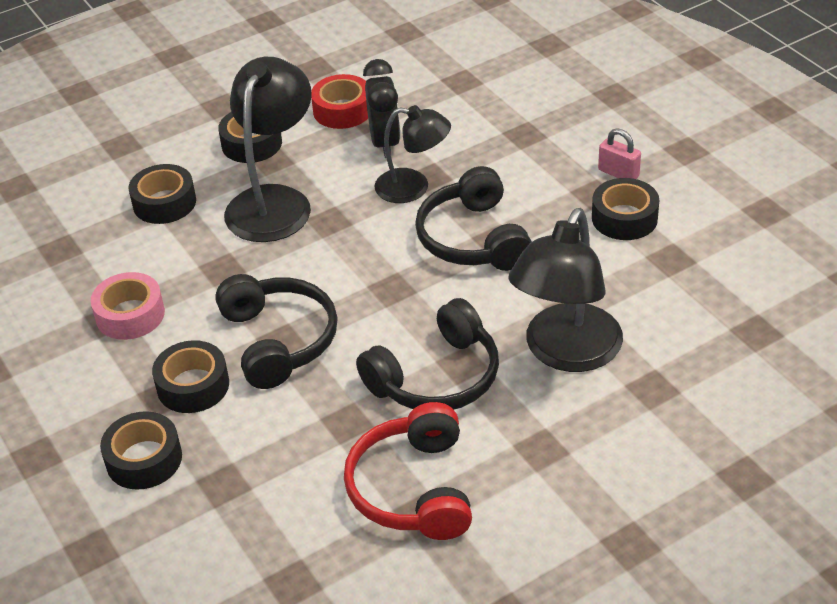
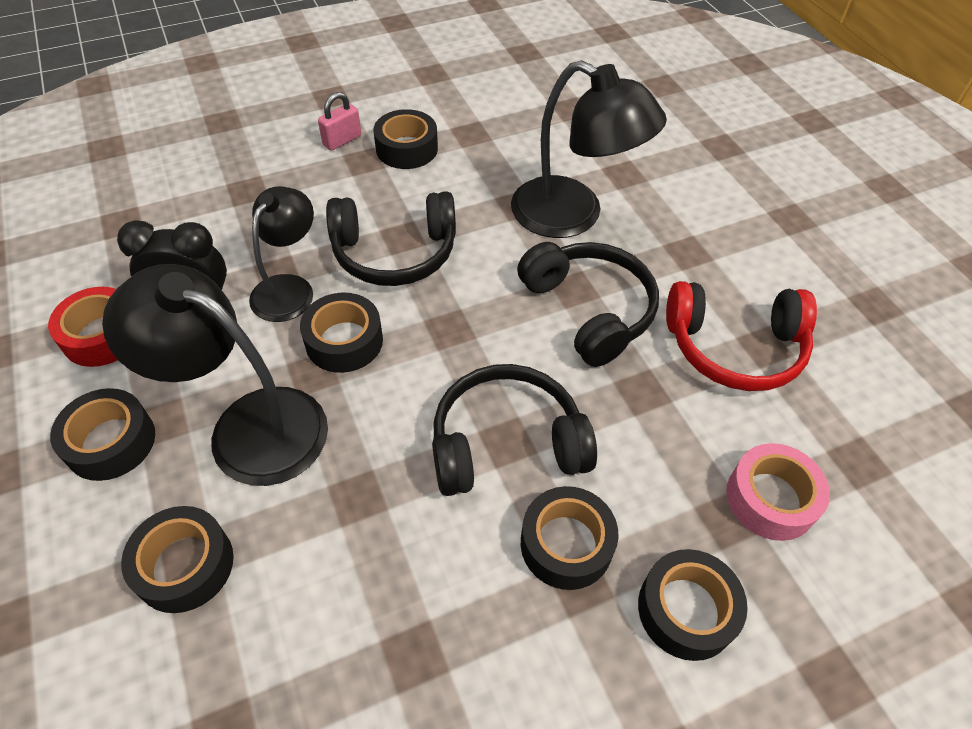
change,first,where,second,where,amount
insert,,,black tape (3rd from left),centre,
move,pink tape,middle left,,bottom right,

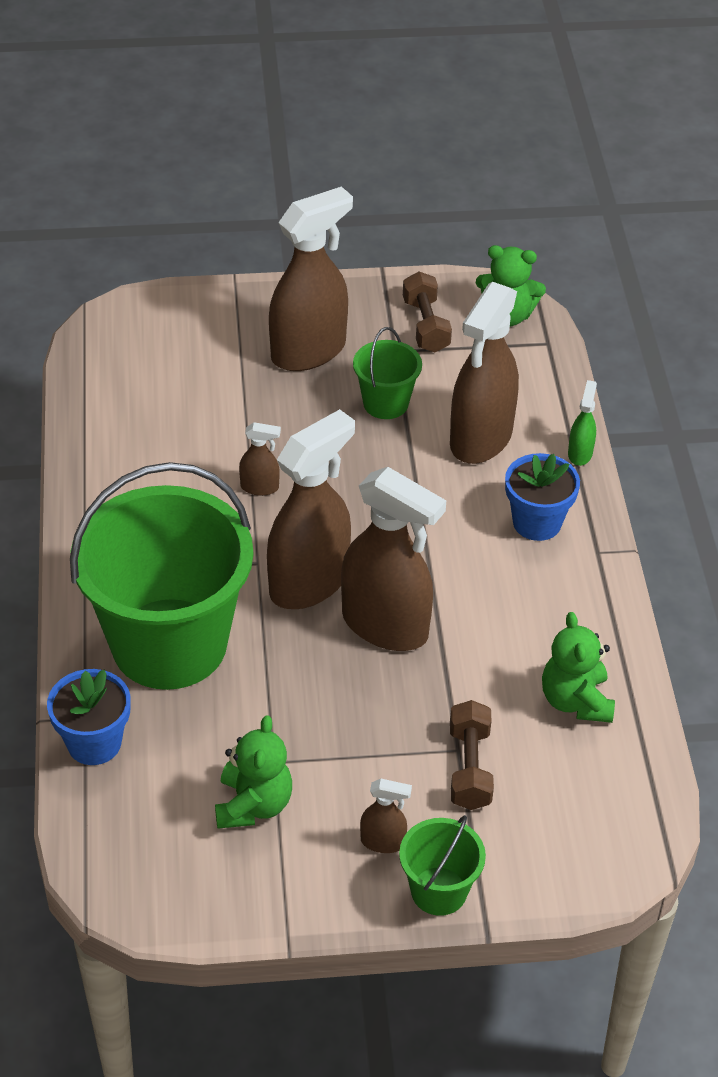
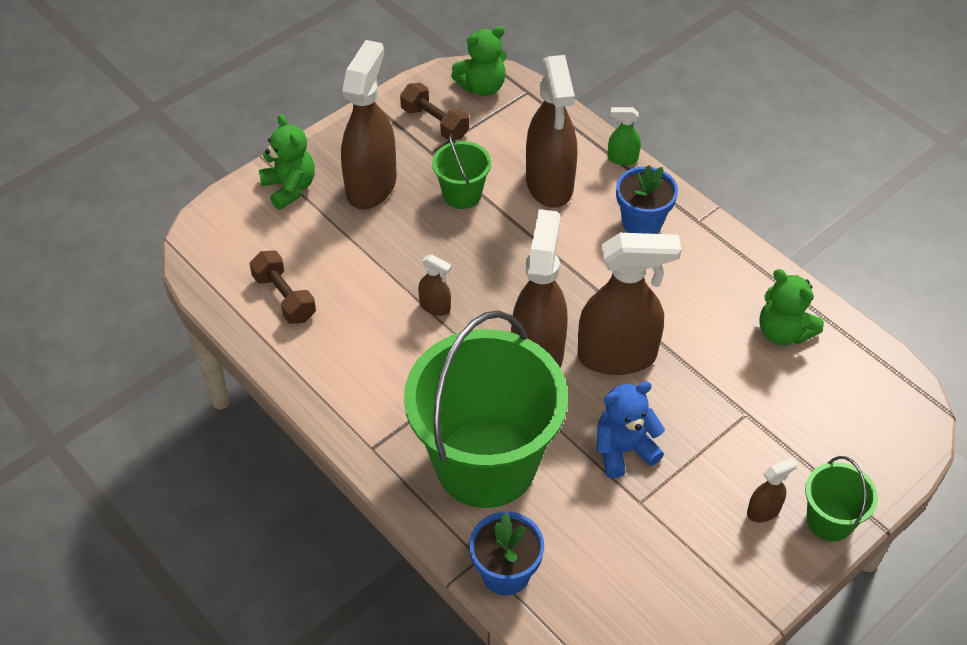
change,first,where,second,where,amount
move,brown dumbbell (2nd from left in the first image),bottom centre,brown dumbbell (1st from left),middle left,
move,green teddy bear (1st from left),bottom centre,,top left,
rotate,brown spray bottle (1st from left in the first image),centre,brown spray bottle (2nd from left),centre,60 degrees clockwise
insert,,,blue teddy bear,centre,
rotate,green spray bottle,middle right,,top centre,60 degrees counterclockwise

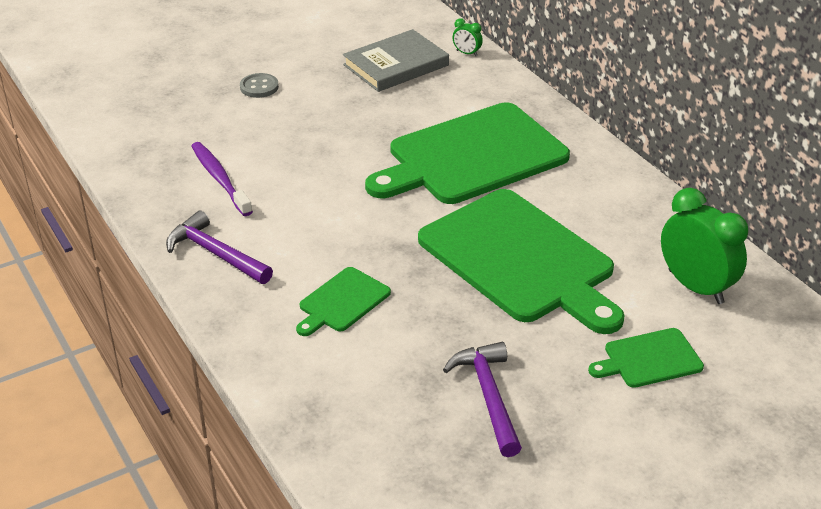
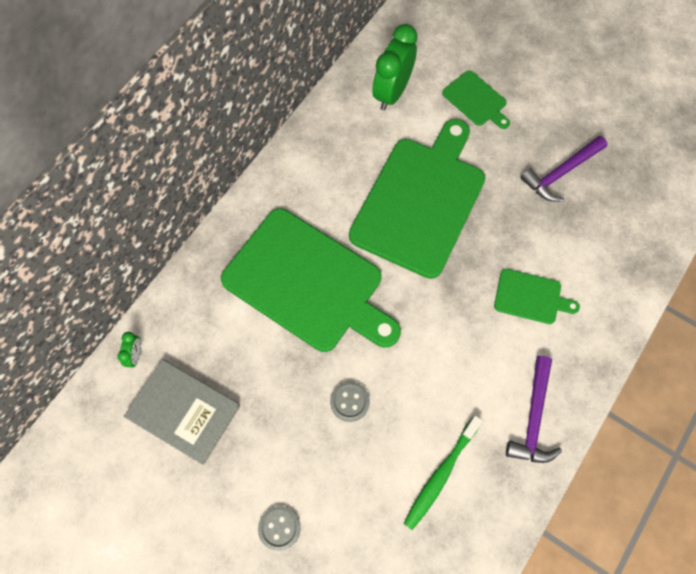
change,first,where,second,where,amount
insert,,,grey button (2nd from left),bottom centre,
recolor,purple toothbrush,middle left,green toothbrush,bottom centre,

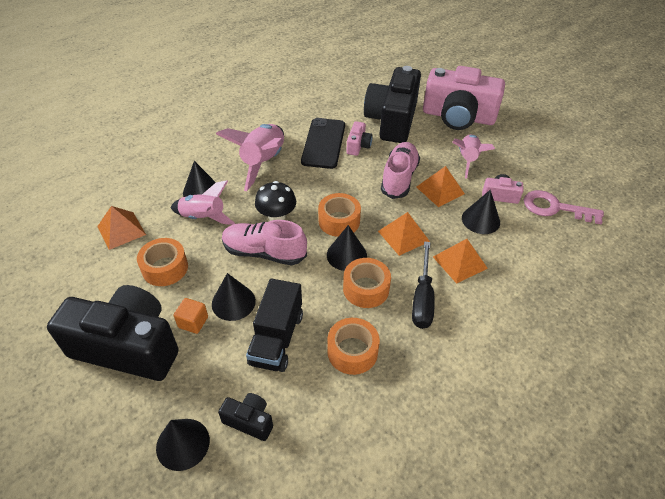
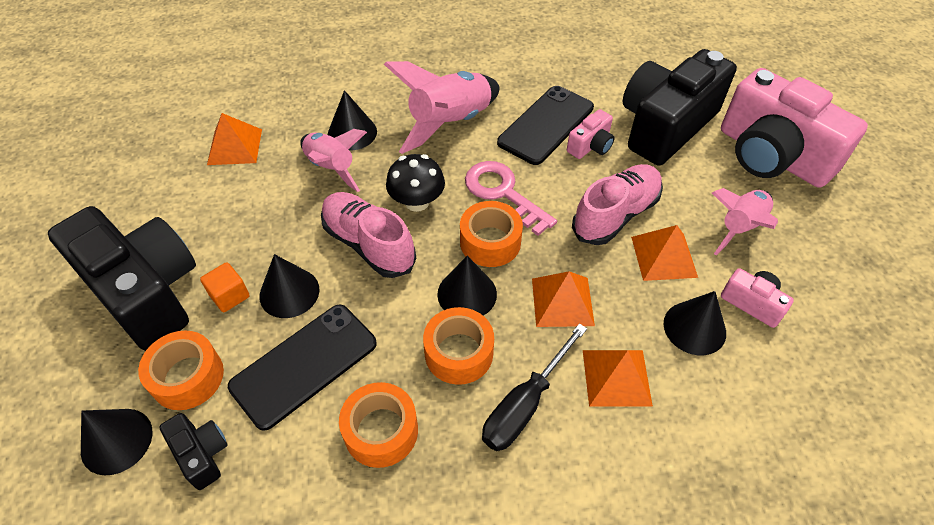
change,first,where,second,where,amount
move,orange tape (1st from left),middle left,,bottom left,
replace,black truck,centre,black phone (1st from left),bottom left,
move,pink key,middle right,,centre,

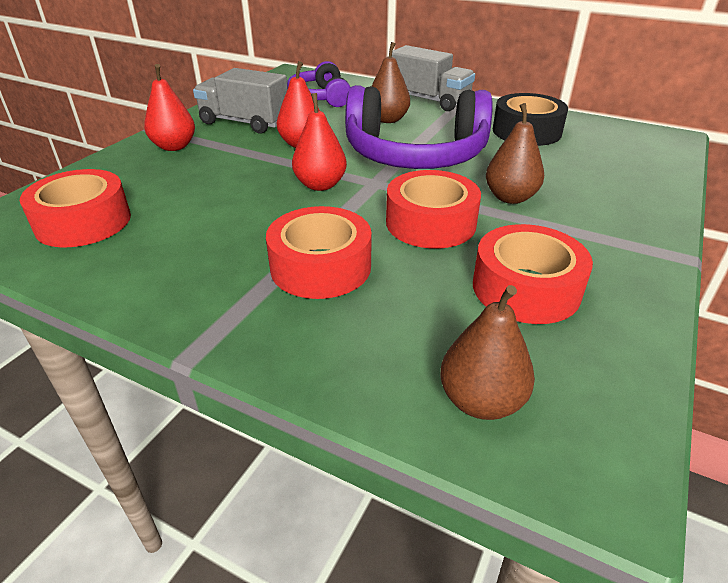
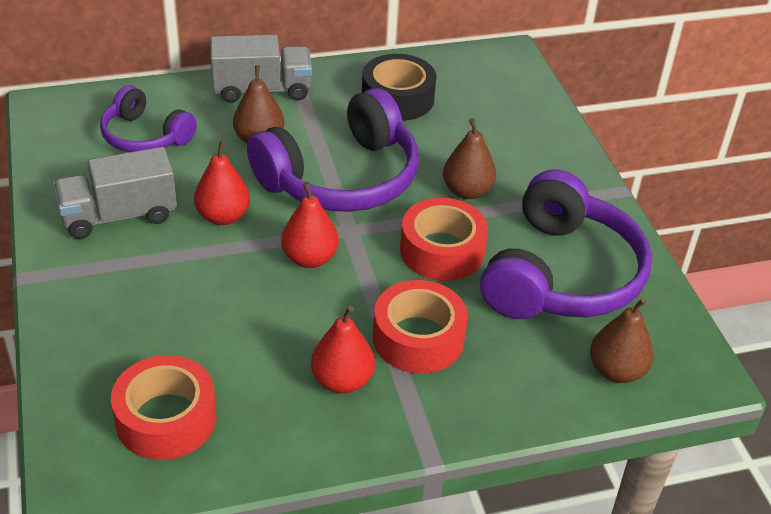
change,first,where,second,where,amount
move,red pear (1st from left in the first image),top left,red pear (3rd from left),bottom centre,
replace,red tape (4th from left),middle right,purple headphones (3rd from left),middle right,

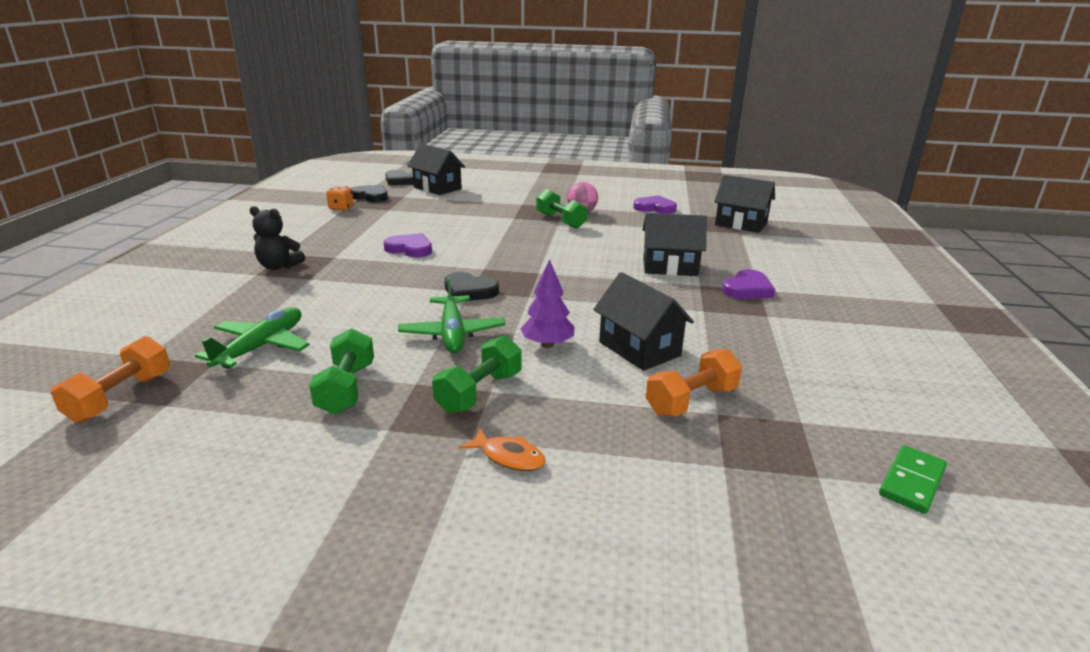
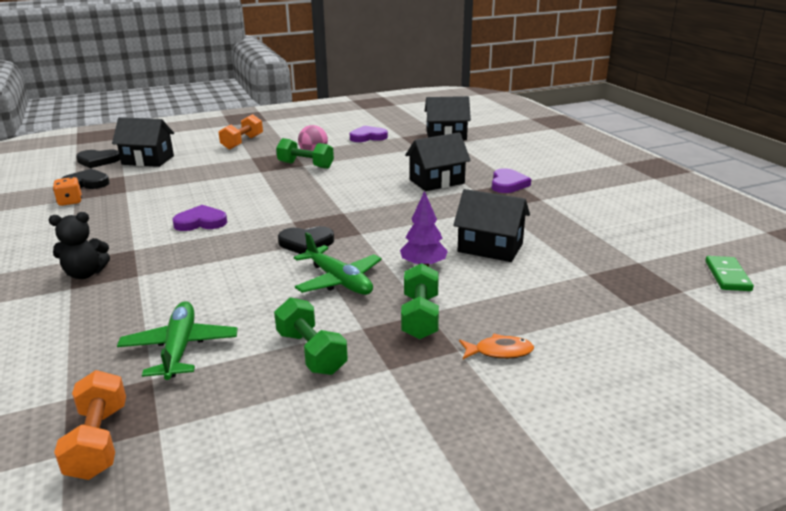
change,first,where,second,where,amount
move,orange dumbbell (2nd from left),centre,,top left,

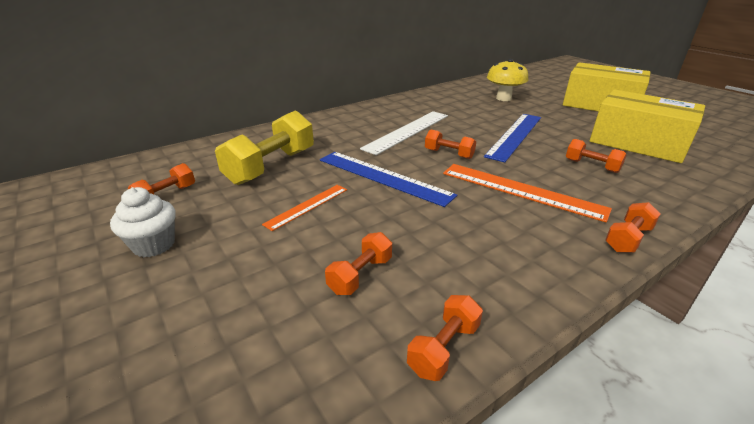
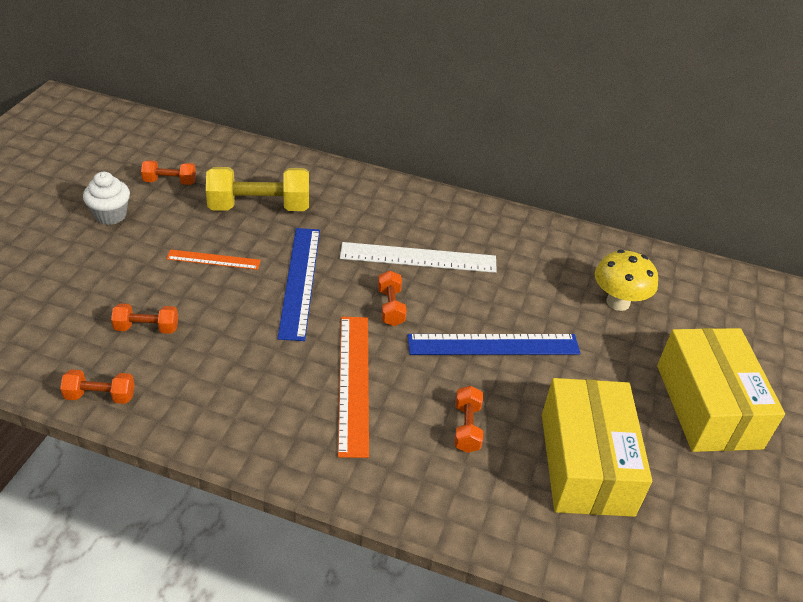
change,first,where,second,where,amount
delete,orange dumbbell (6th from left),middle right,,,

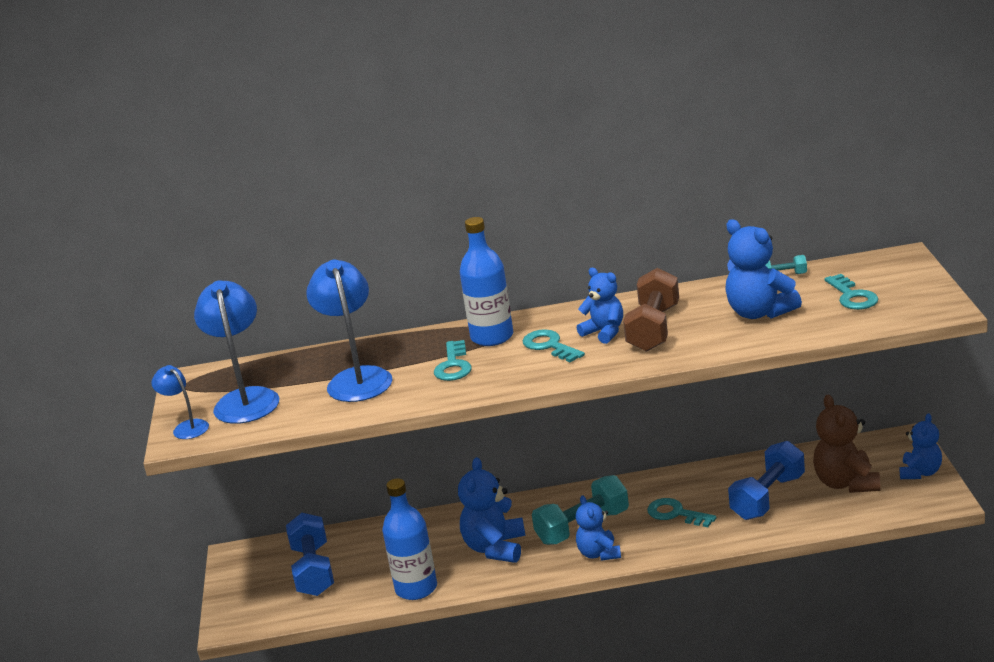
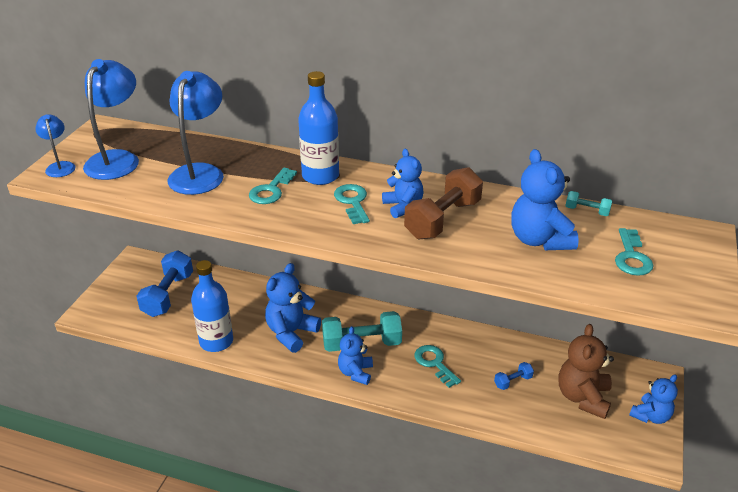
change,first,where,second,where,amount
resize,blue dumbbell (2nd from left),bottom right,,bottom right,x0.47

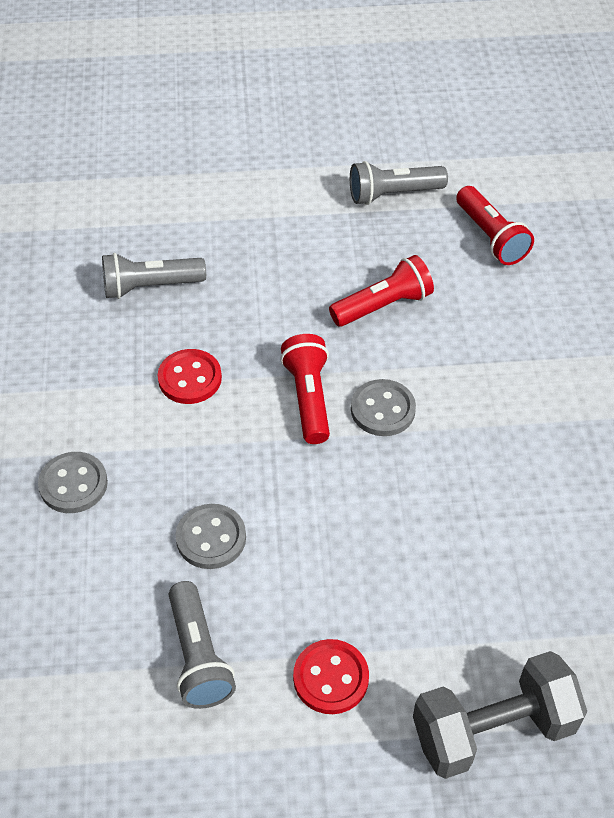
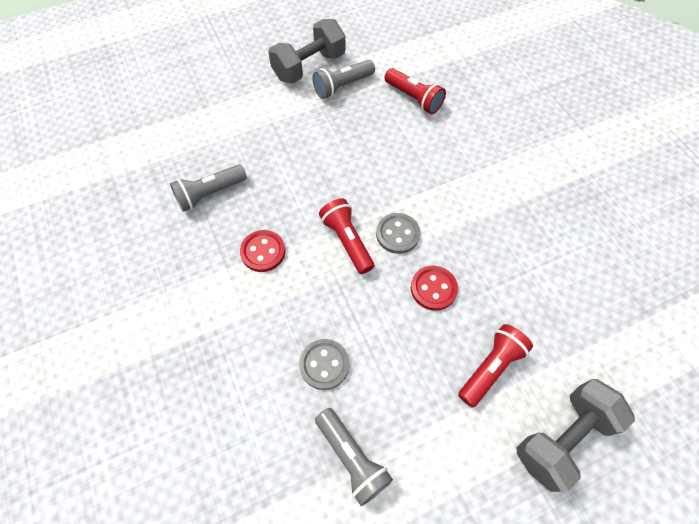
change,first,where,second,where,amount
insert,,,grey dumbbell (1st from left),top centre,
move,red button (2nd from left),bottom centre,,centre,
move,red flashlight (2nd from left in the first image),centre,red flashlight (3rd from left),bottom right,
delete,grey button (1st from left),middle left,,,

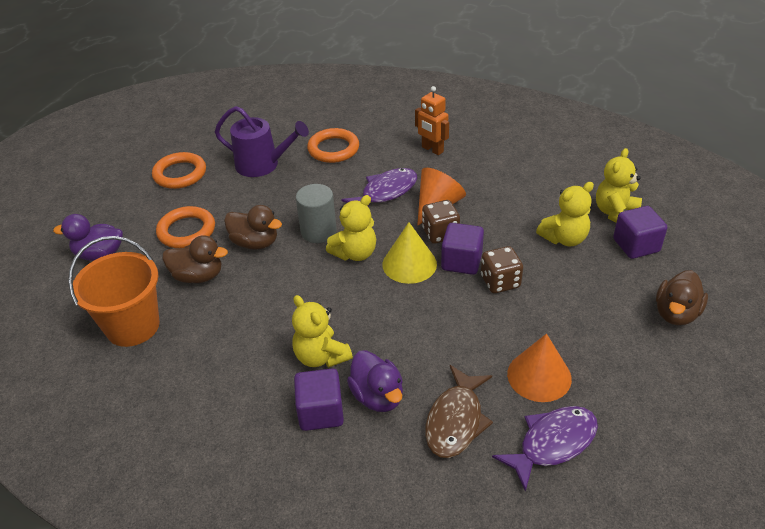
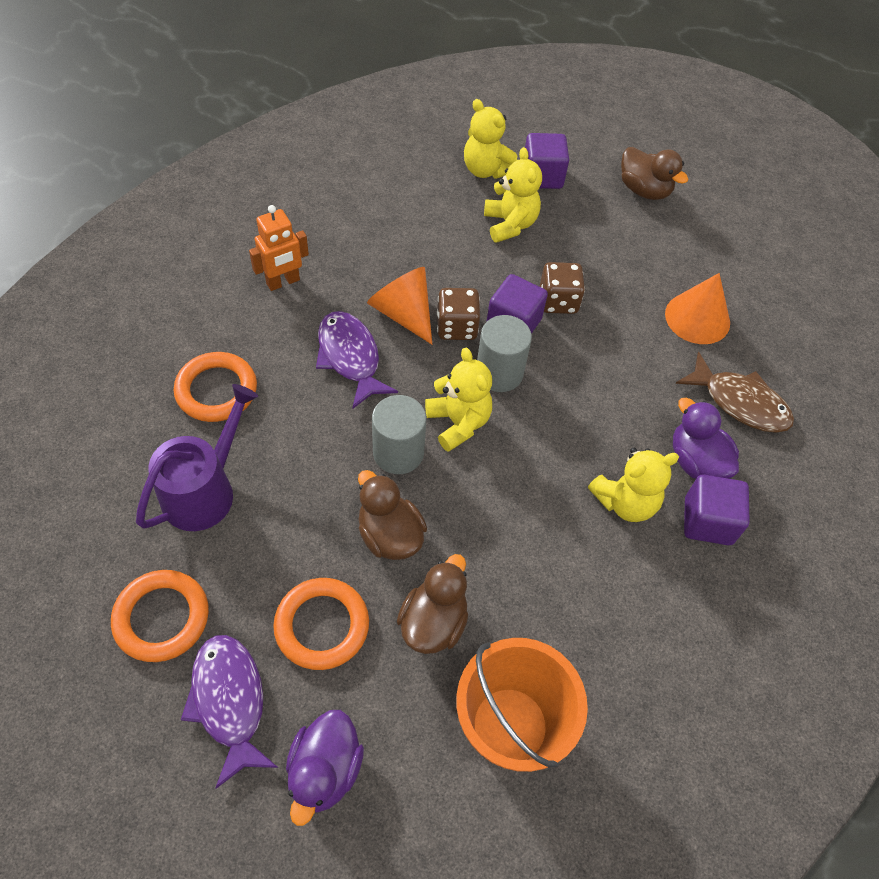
change,first,where,second,where,amount
move,purple fish (2nd from left in the first image),bottom right,purple fish (1st from left),bottom left,
rotate,brown duck (2nd from left in the first image),middle left,brown duck (1st from left),centre,75 degrees counterclockwise
replace,yellow cone,centre,grey cylinder (2nd from left),centre,
rotate,purple duck (2nd from left),bottom centre,,middle right,105 degrees counterclockwise

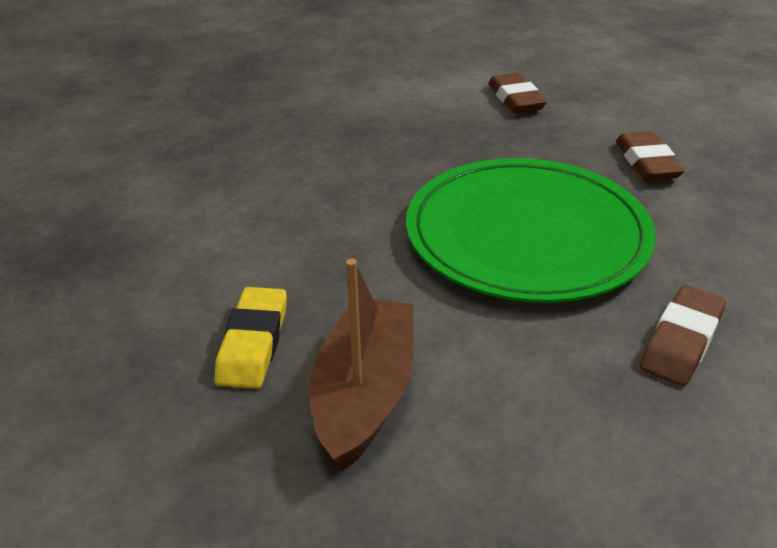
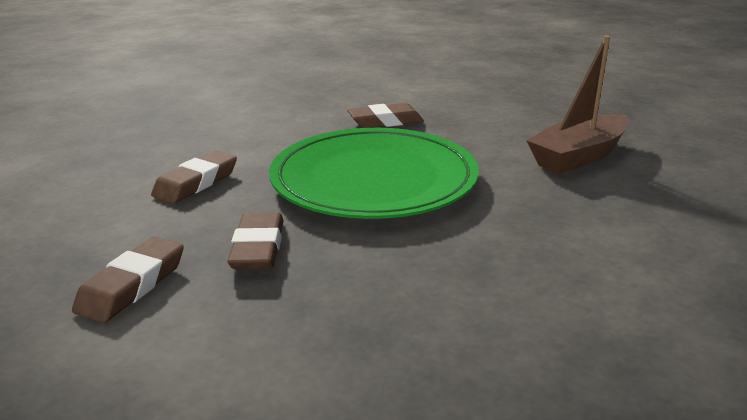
change,first,where,second,where,amount
insert,,,brown eraser (3rd from left),centre,
delete,yellow eraser,middle left,,,

